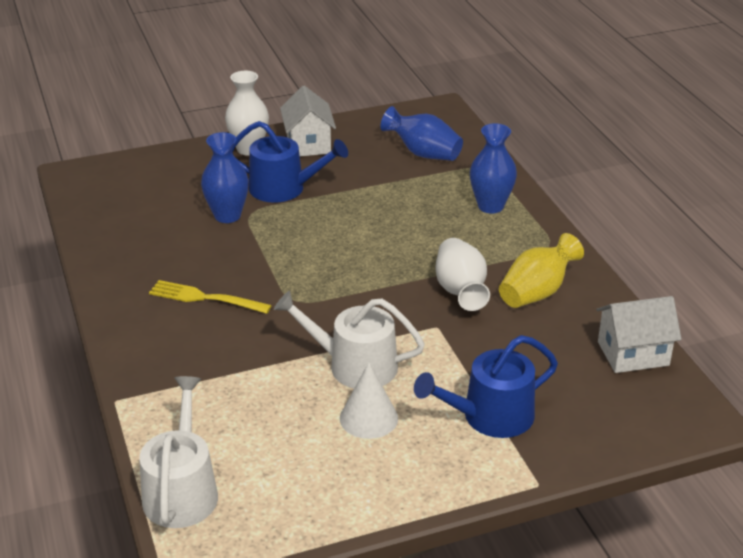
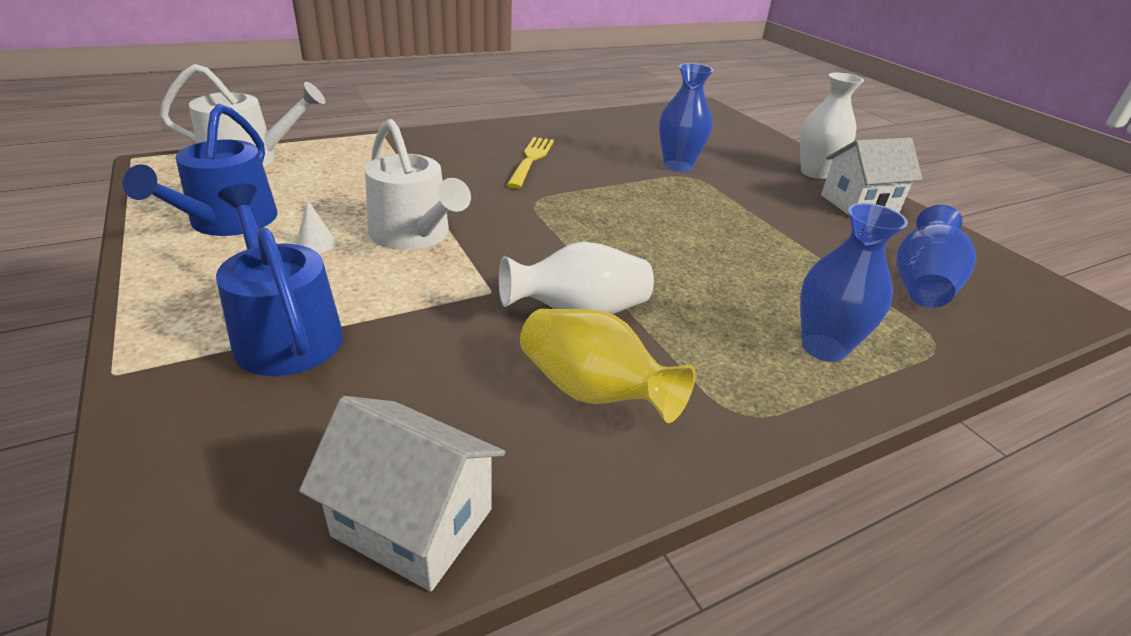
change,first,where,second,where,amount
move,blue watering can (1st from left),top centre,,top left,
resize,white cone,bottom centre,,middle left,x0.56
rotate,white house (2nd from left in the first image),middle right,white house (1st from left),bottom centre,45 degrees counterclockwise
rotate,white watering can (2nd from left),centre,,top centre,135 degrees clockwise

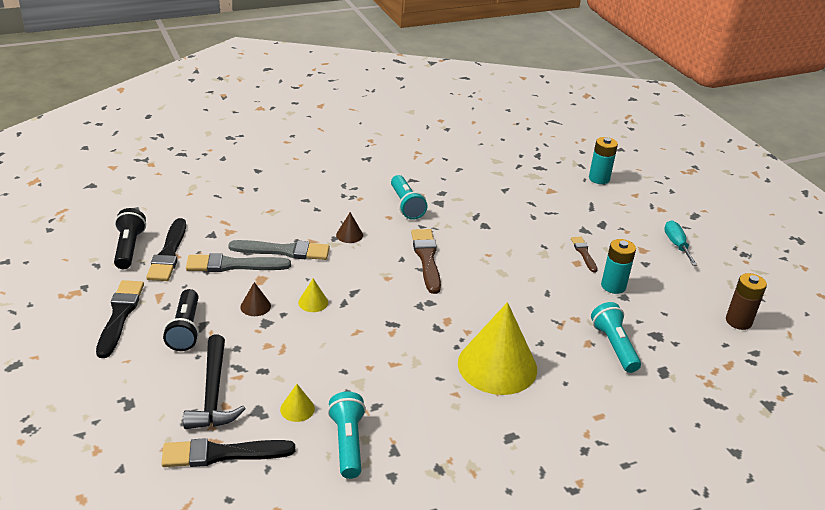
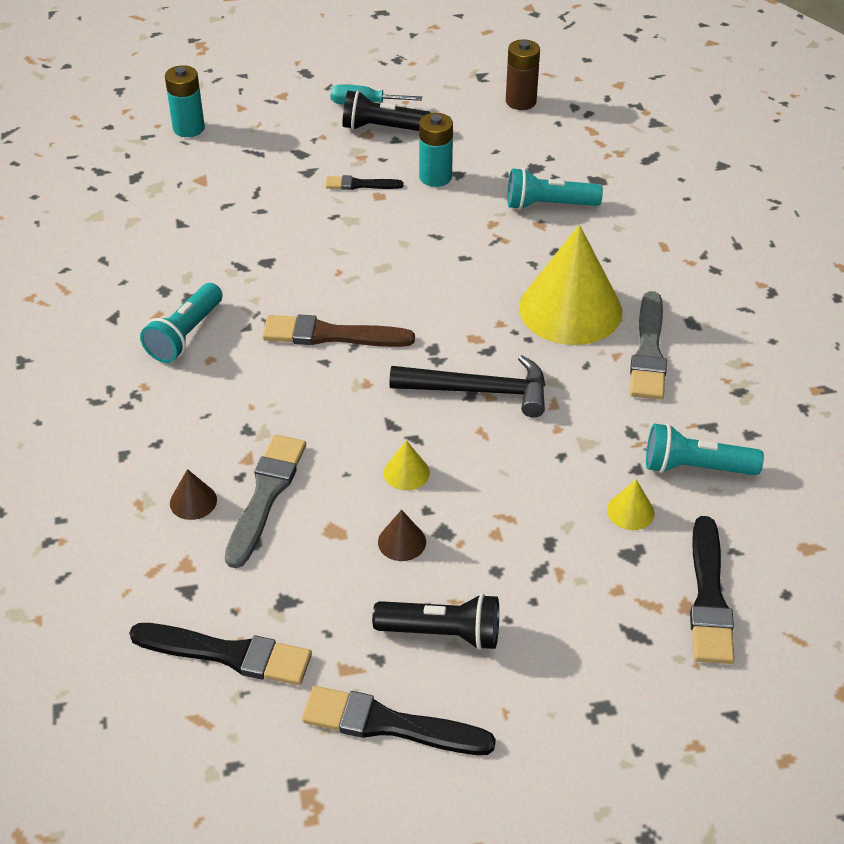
change,first,where,second,where,amount
rotate,turquoise flashlight (2nd from left in the first image),centre,turquoise flashlight (1st from left),middle left,120 degrees clockwise
move,brown cone (2nd from left in the first image),centre,brown cone (1st from left),middle left,
recolor,brown brush (2nd from left),middle right,black brush (2nd from left),top centre,
move,black flashlight (1st from left),middle left,,top centre,
move,black hammer,bottom left,,centre,
move,grey brush (1st from left in the first image),middle left,grey brush (2nd from left),middle right,

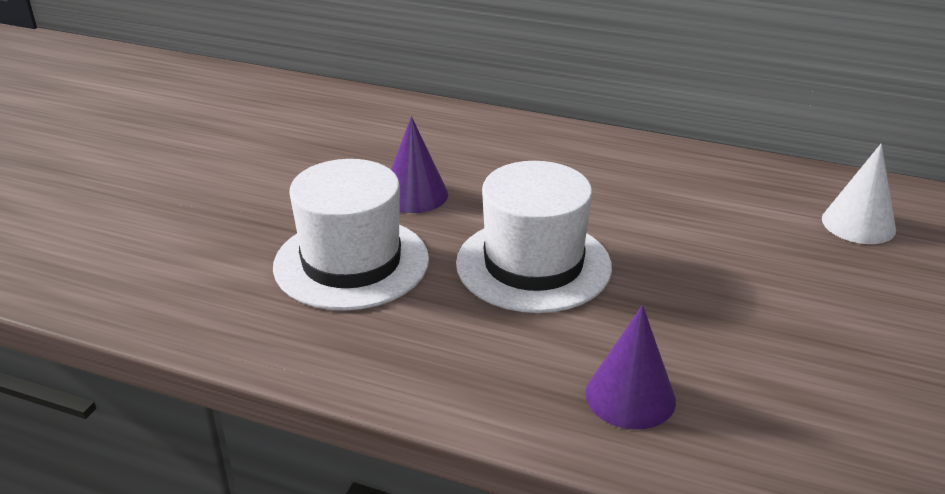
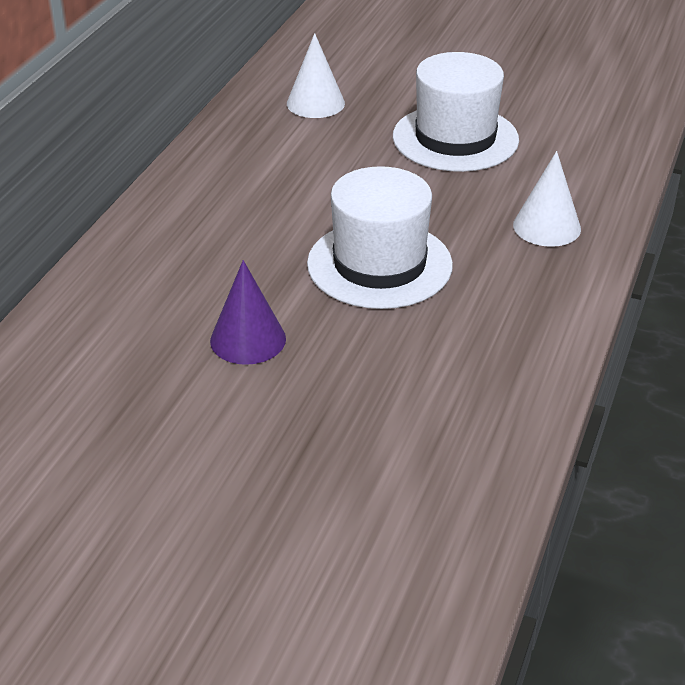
change,first,where,second,where,amount
move,white hat (1st from left in the first image),centre,white hat (2nd from left),top centre,
recolor,purple cone (2nd from left),bottom right,white cone (2nd from left),top right,

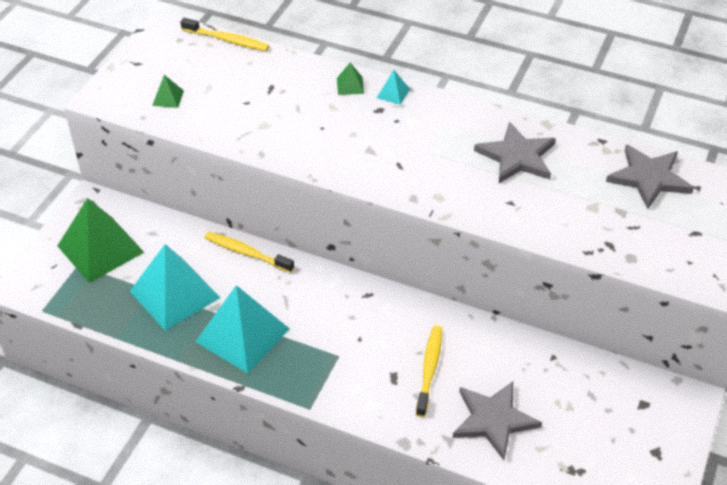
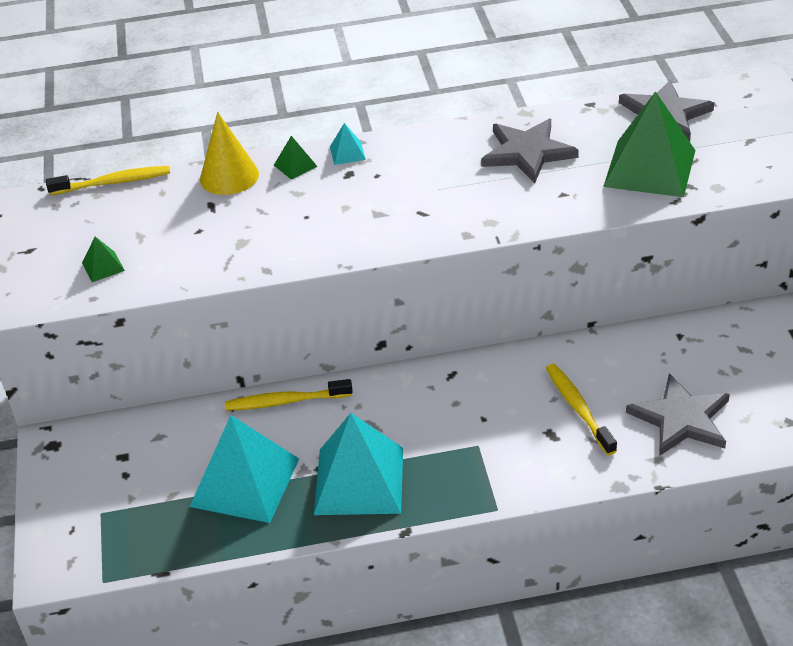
change,first,where,second,where,amount
insert,,,yellow cone,top left,
move,green pyramid (1st from left in the first image),middle left,green pyramid (3rd from left),top right,

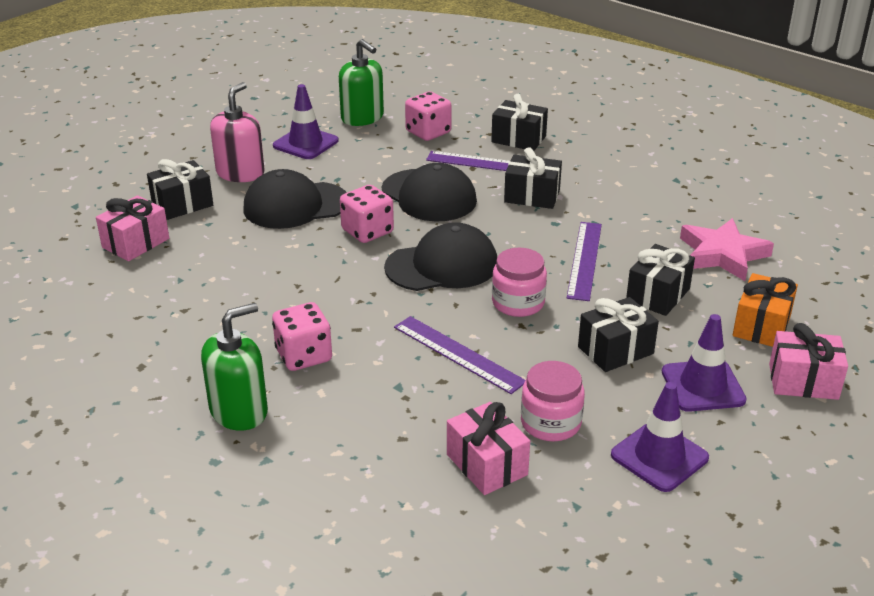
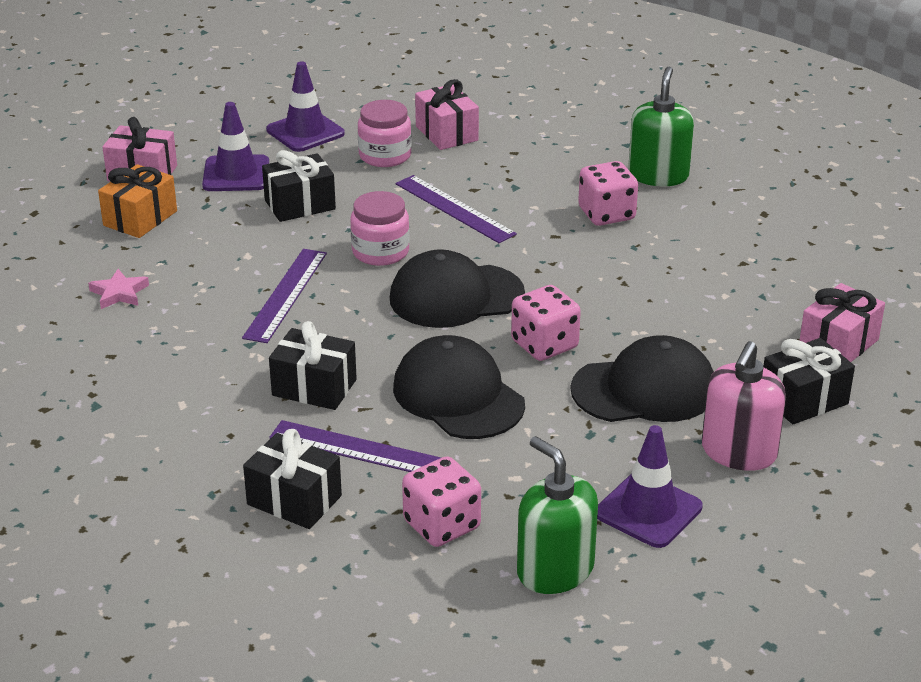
change,first,where,second,where,amount
resize,pink star,middle right,,middle left,x0.54
rotate,green soap dispenser (1st from left in the first image),middle left,green soap dispenser (2nd from left),top right,135 degrees clockwise
delete,black gift (5th from left),middle right,,,

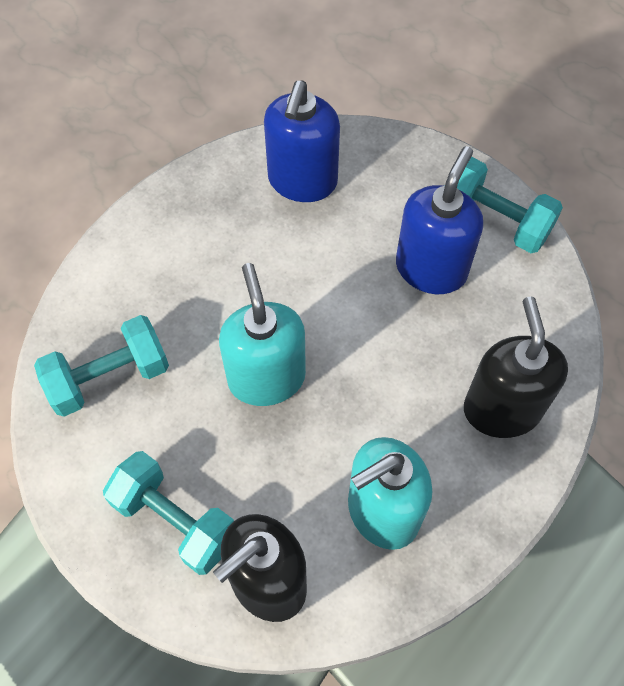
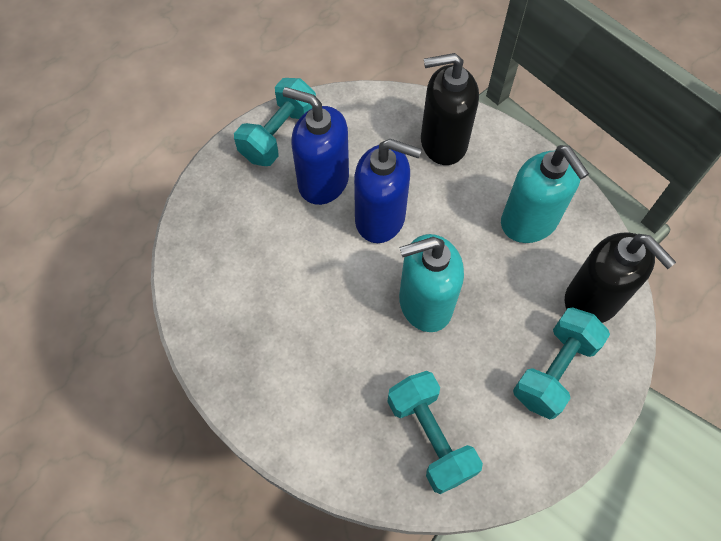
change,first,where,second,where,amount
move,blue soap dispenser (1st from left in the first image),top centre,blue soap dispenser (2nd from left),centre,

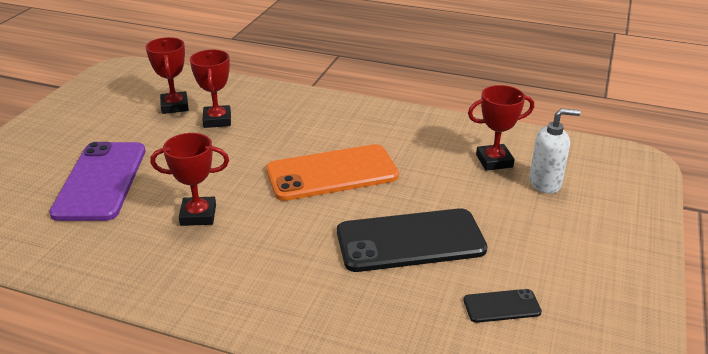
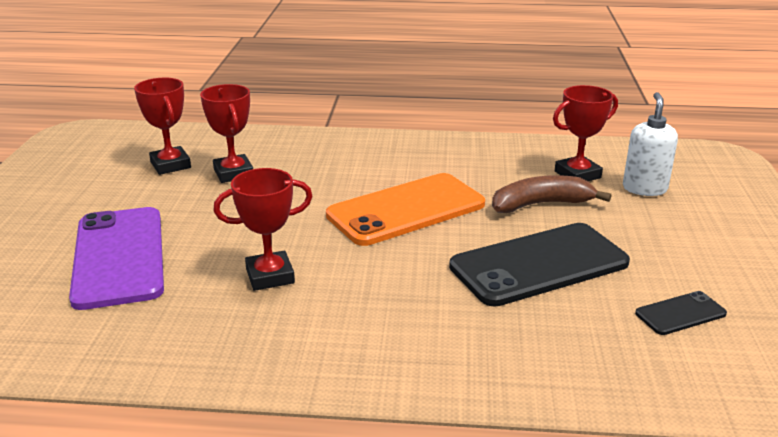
change,first,where,second,where,amount
insert,,,brown banana,middle right,
rotate,white soap dispenser,middle right,,top right,60 degrees counterclockwise

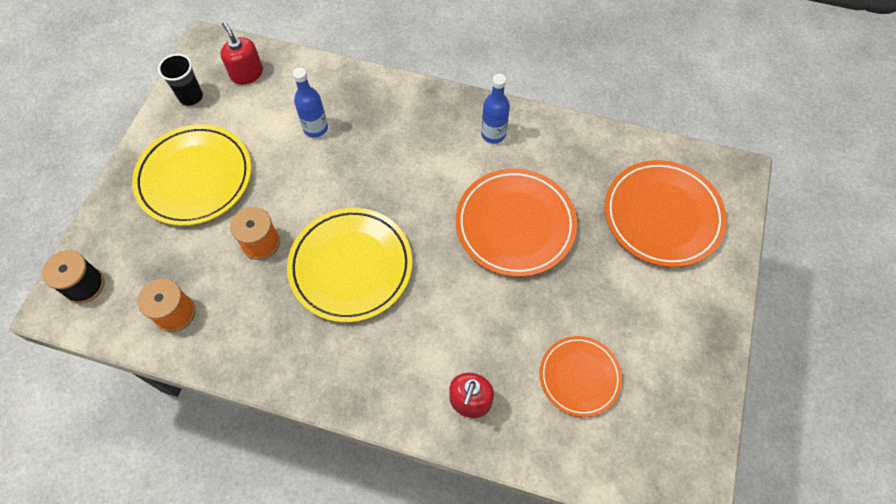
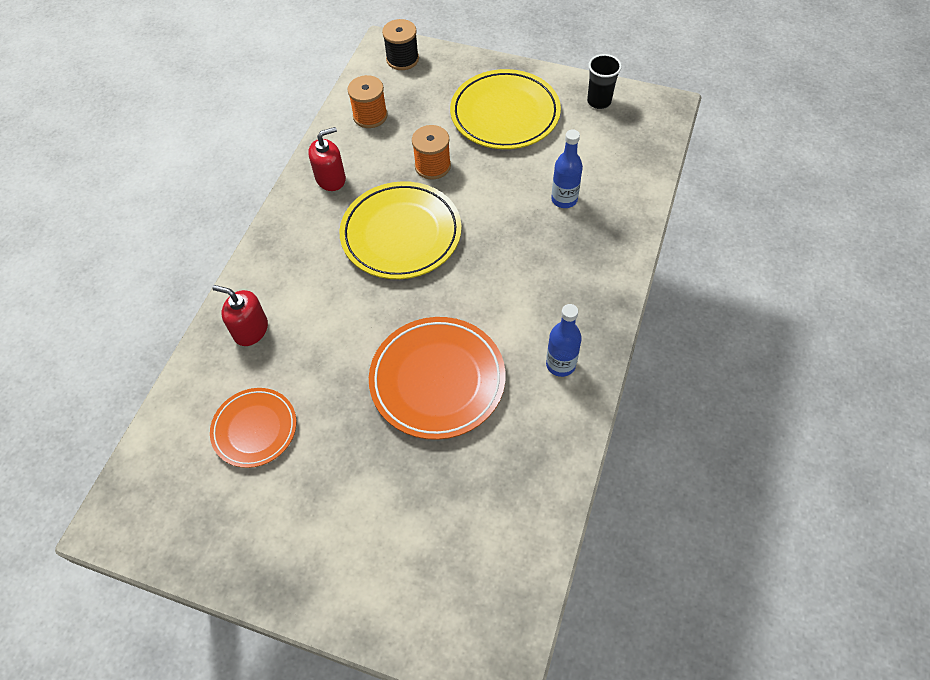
change,first,where,second,where,amount
move,red soap dispenser (1st from left in the first image),top left,red soap dispenser (2nd from left),top centre,
delete,orange plate (3rd from left),middle right,,,

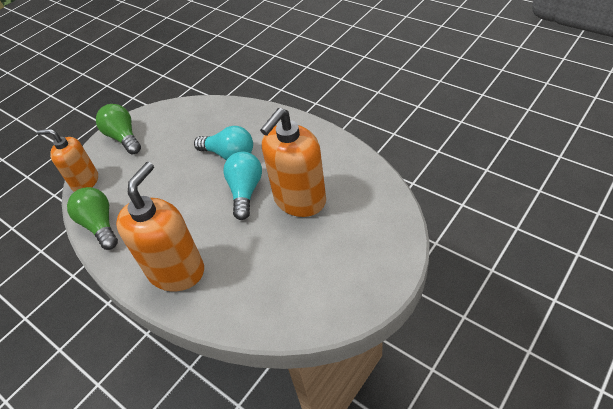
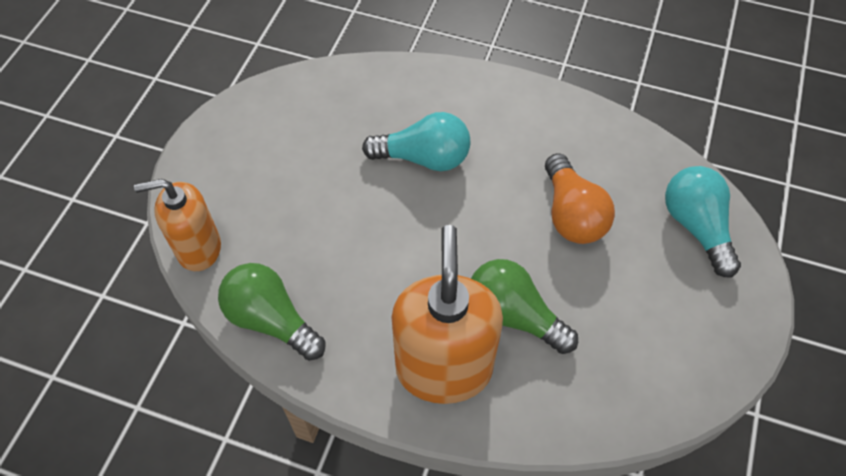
change,first,where,second,where,amount
move,green light bulb (2nd from left),top left,,centre,
replace,orange soap dispenser (3rd from left),centre,orange light bulb,middle right,
move,turquoise light bulb (2nd from left),centre,,middle right,

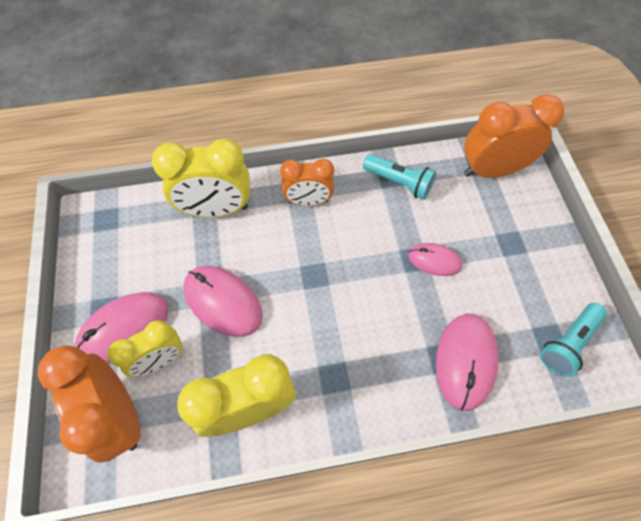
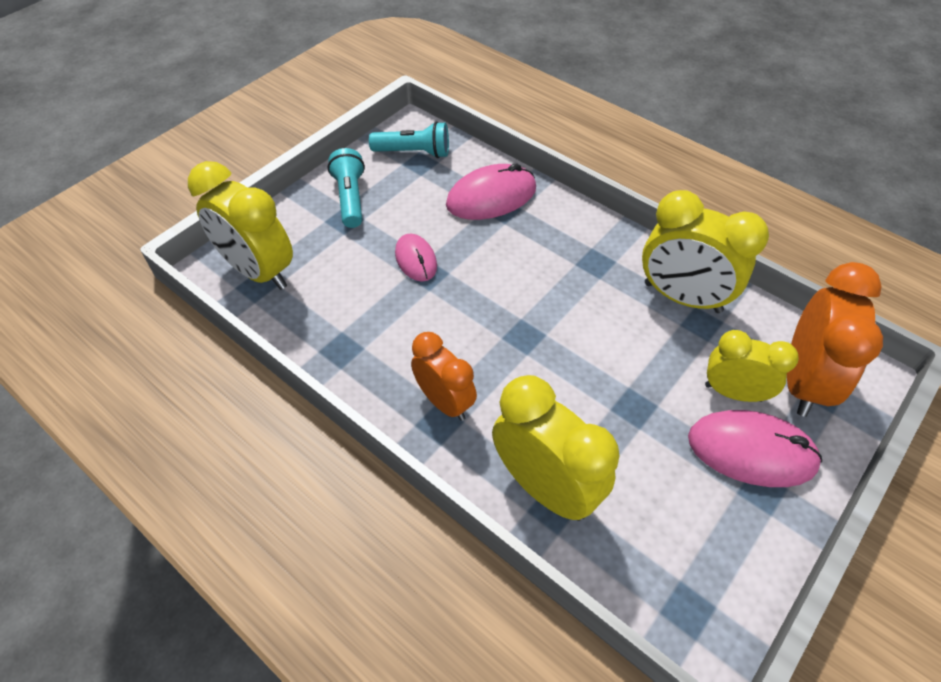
change,first,where,second,where,amount
recolor,orange clock (3rd from left),top right,yellow clock (1st from left),top left,
move,turquoise flashlight (1st from left),centre,,top centre,
delete,pink mouse (2nd from left),centre,,,

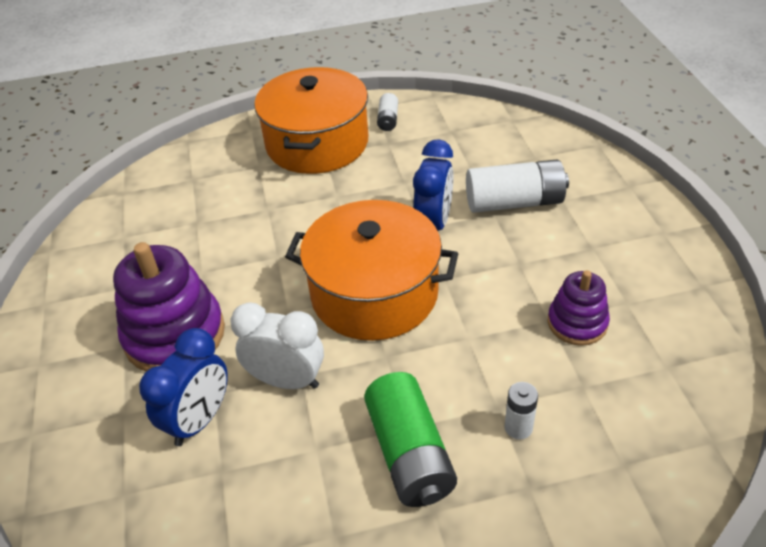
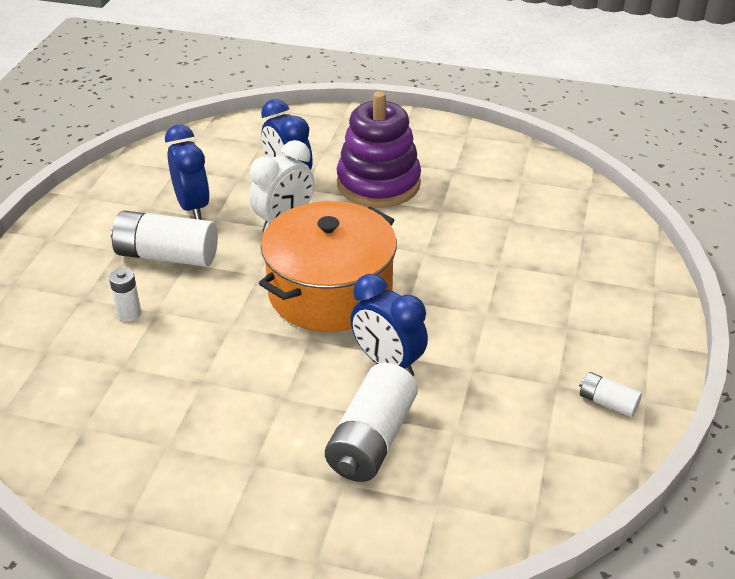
change,first,where,second,where,amount
recolor,green battery,bottom centre,white battery (2nd from left),middle left,
insert,,,blue clock (1st from left),top left,
delete,orange pot (1st from left),top centre,,,
delete,purple stacking toy (2nd from left),middle right,,,

